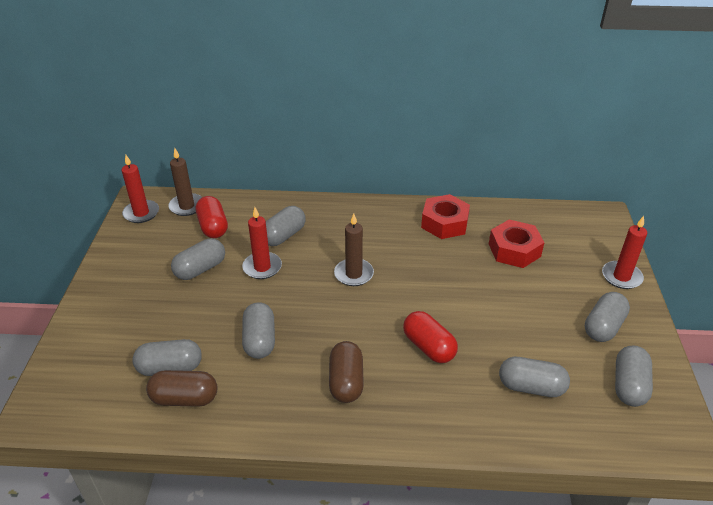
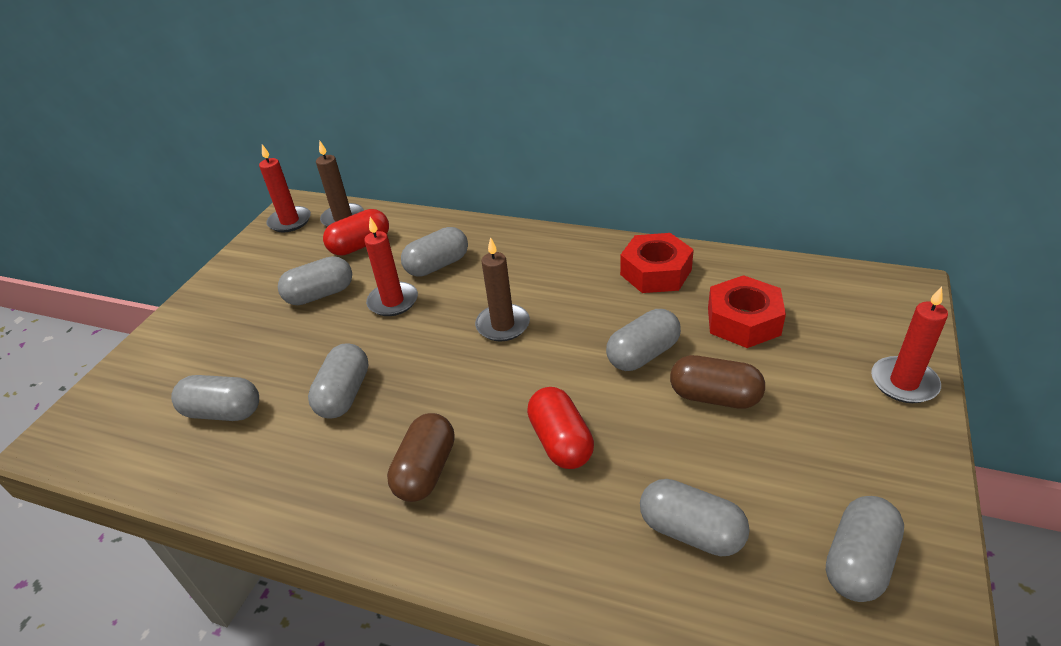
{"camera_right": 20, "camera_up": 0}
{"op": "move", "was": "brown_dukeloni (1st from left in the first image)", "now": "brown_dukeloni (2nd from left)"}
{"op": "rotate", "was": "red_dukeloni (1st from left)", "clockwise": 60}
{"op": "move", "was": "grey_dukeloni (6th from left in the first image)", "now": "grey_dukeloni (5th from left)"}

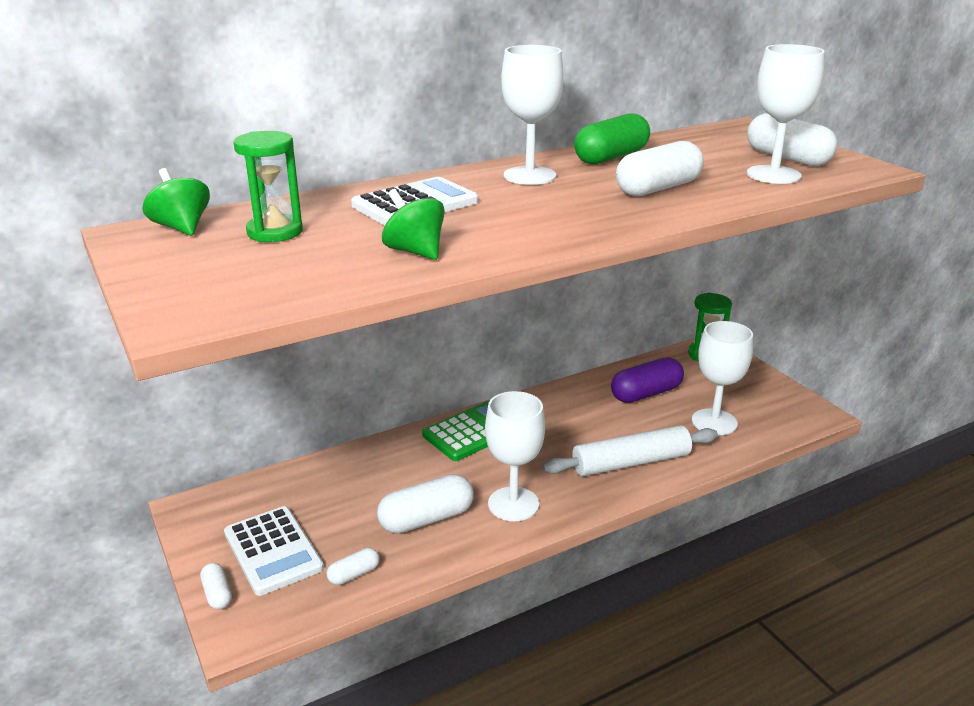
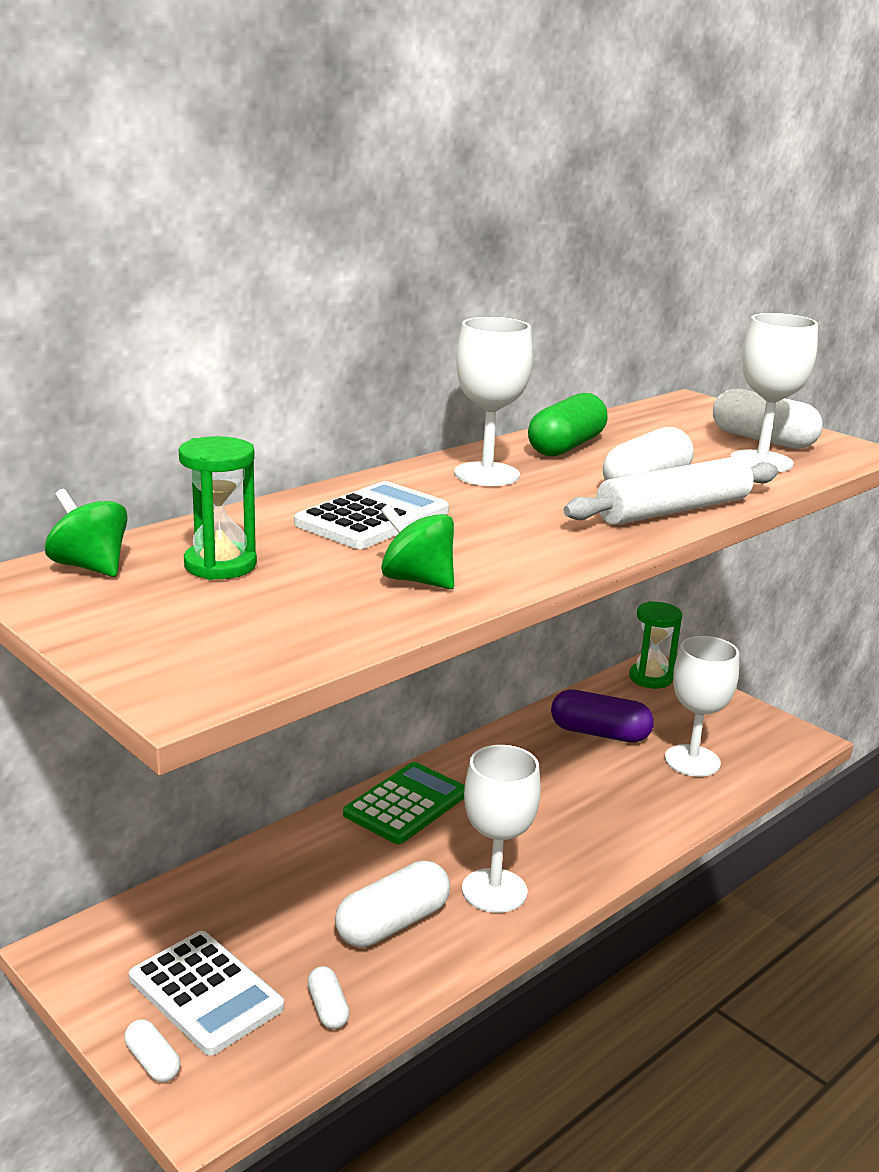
{"camera_right": -15, "camera_up": -5}
{"op": "rotate", "was": "white_dukeloni (2nd from left)", "clockwise": -60}
{"op": "move", "was": "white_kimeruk"}
{"op": "rotate", "was": "purple_dukeloni", "clockwise": 60}

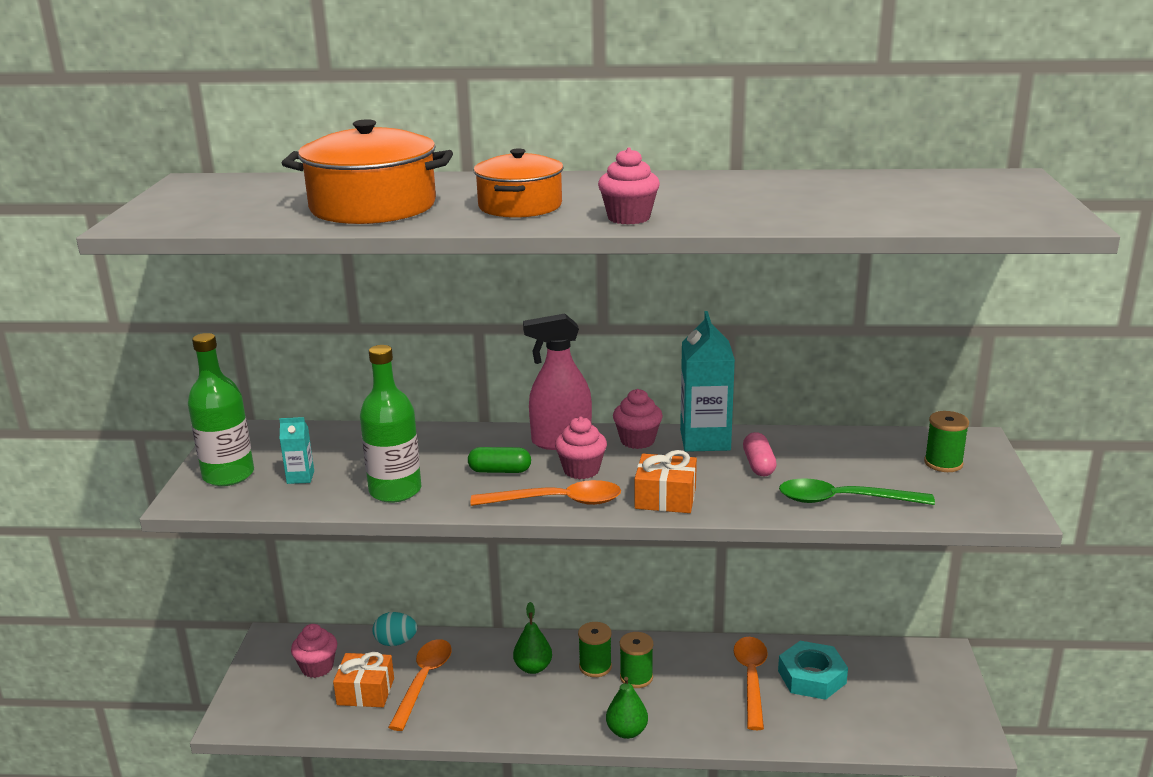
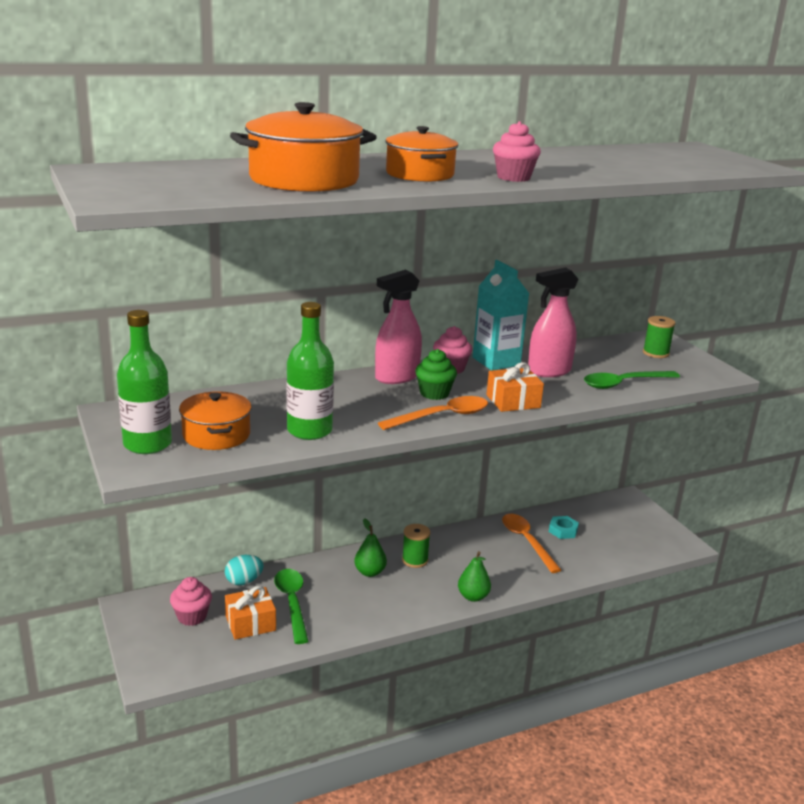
{"camera_right": -30, "camera_up": 0}
{"op": "replace", "was": "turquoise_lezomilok (1st from left)", "now": "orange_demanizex (1st from left)"}
{"op": "recolor", "was": "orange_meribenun (1st from left)", "now": "green_meribenun (1st from left)"}
{"op": "delete", "was": "green_dukeloni"}
{"op": "recolor", "was": "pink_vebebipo (2nd from left)", "now": "green_vebebipo"}
{"op": "delete", "was": "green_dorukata (2nd from left)"}
{"op": "replace", "was": "pink_dukeloni", "now": "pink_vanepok (2nd from left)"}
{"op": "resize", "was": "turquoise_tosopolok", "ratio": 0.61}

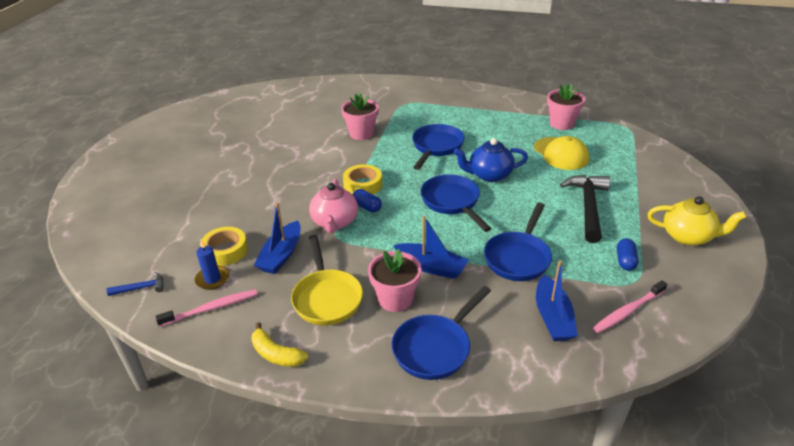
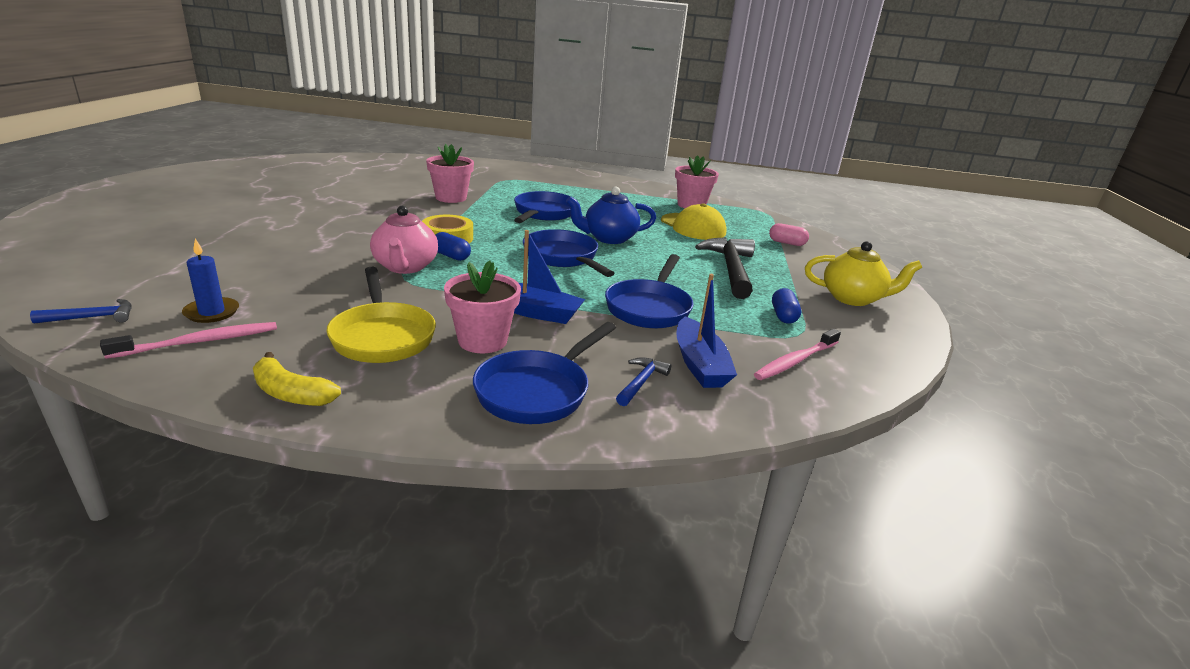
{"camera_right": -10, "camera_up": -10}
{"op": "delete", "was": "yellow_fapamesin (1st from left)"}
{"op": "delete", "was": "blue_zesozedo (1st from left)"}
{"op": "insert", "now": "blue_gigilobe (2nd from left)"}
{"op": "insert", "now": "pink_dukeloni"}

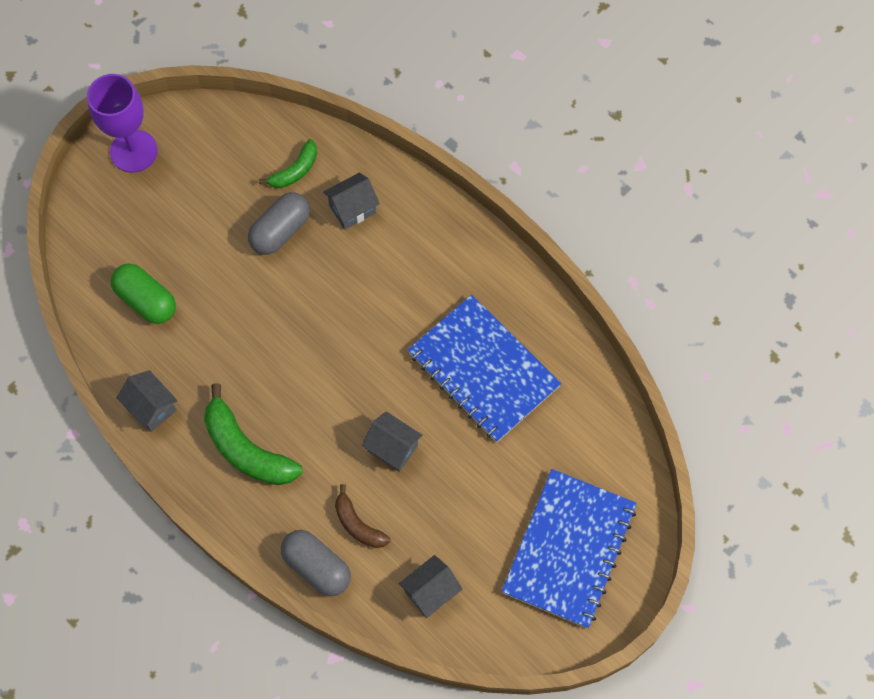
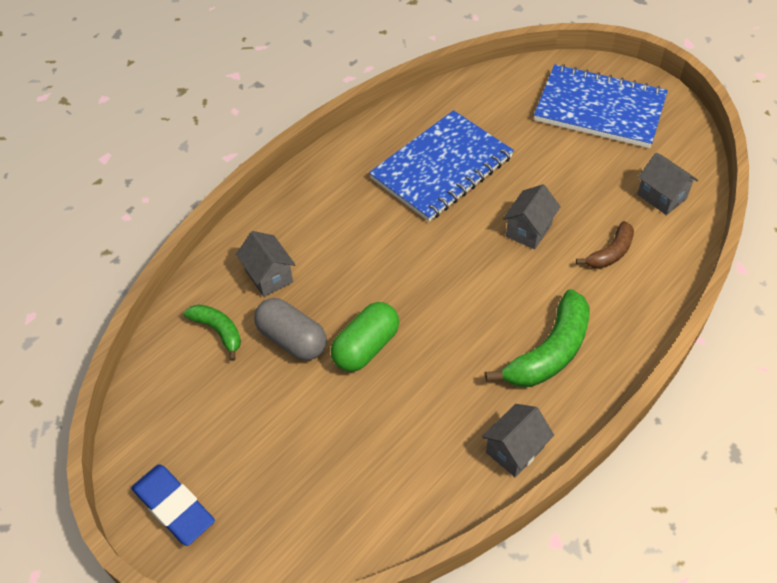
{"camera_right": -90, "camera_up": -15}
{"op": "replace", "was": "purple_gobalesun", "now": "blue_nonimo"}
{"op": "move", "was": "green_dukeloni"}
{"op": "delete", "was": "grey_dukeloni (2nd from left)"}

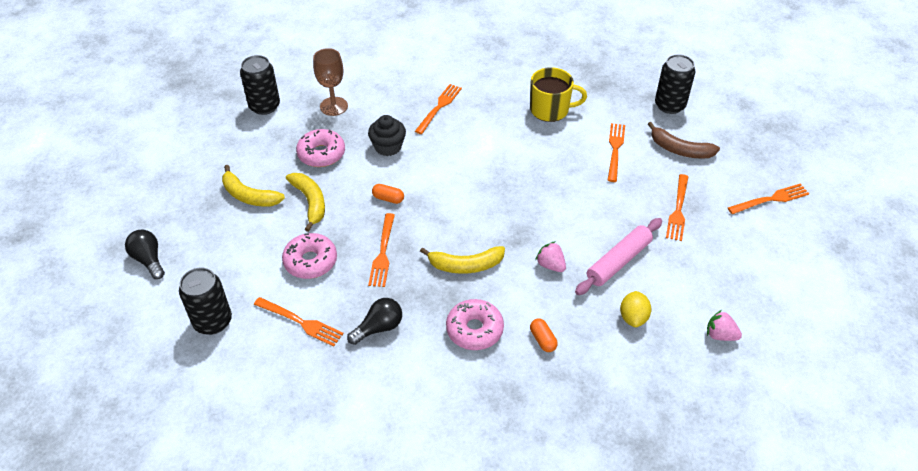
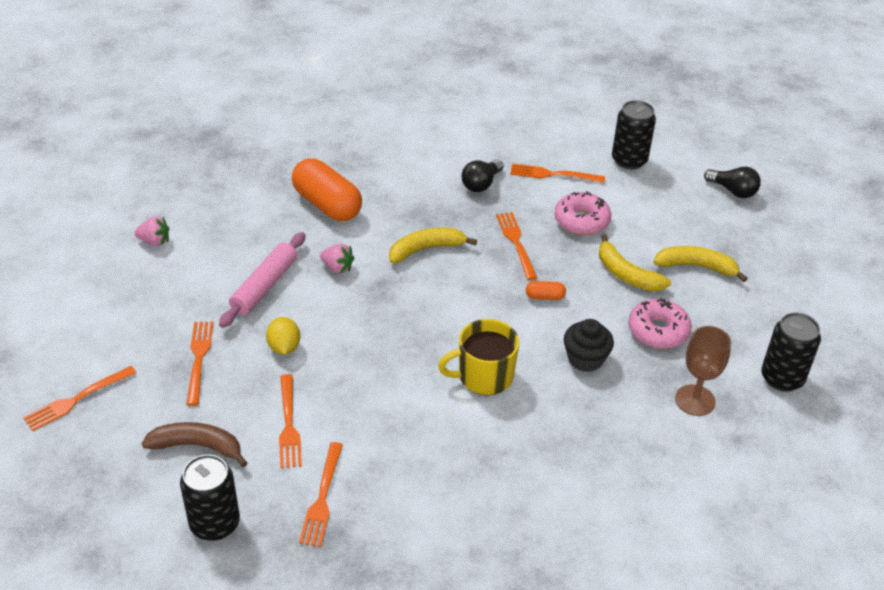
{"camera_right": 160, "camera_up": -5}
{"op": "move", "was": "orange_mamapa (3rd from left in the first image)", "now": "orange_mamapa (4th from left)"}
{"op": "delete", "was": "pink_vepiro (3rd from left)"}
{"op": "move", "was": "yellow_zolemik"}
{"op": "resize", "was": "orange_dukeloni (2nd from left in the first image)", "ratio": 2.34}
{"op": "move", "was": "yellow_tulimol"}

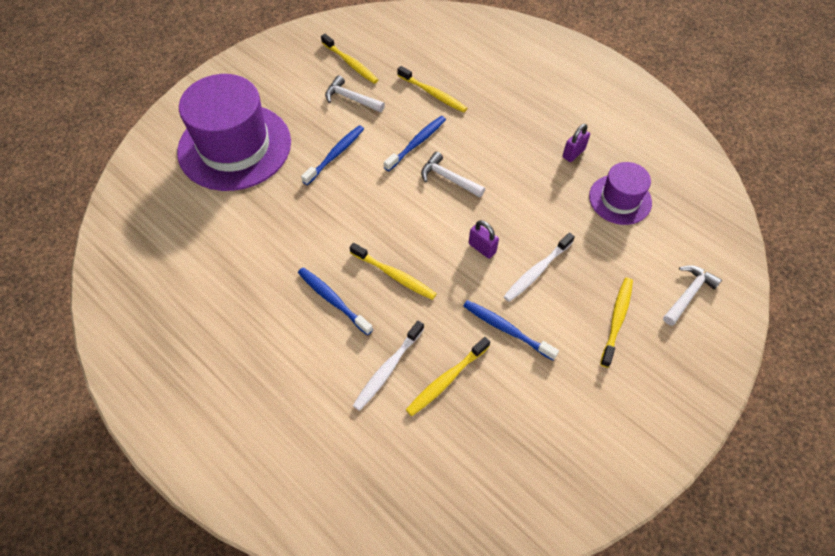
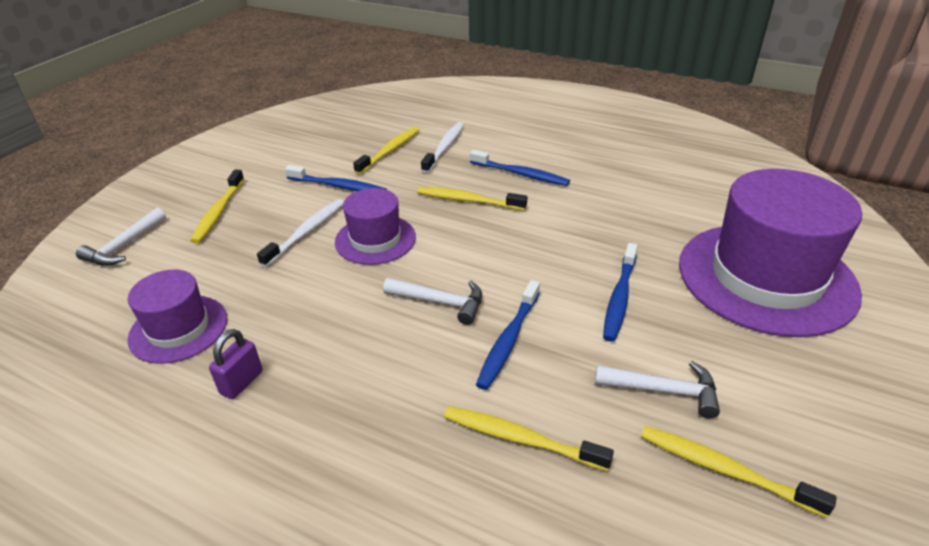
{"camera_right": 165, "camera_up": -20}
{"op": "replace", "was": "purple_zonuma (1st from left)", "now": "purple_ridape (2nd from left)"}

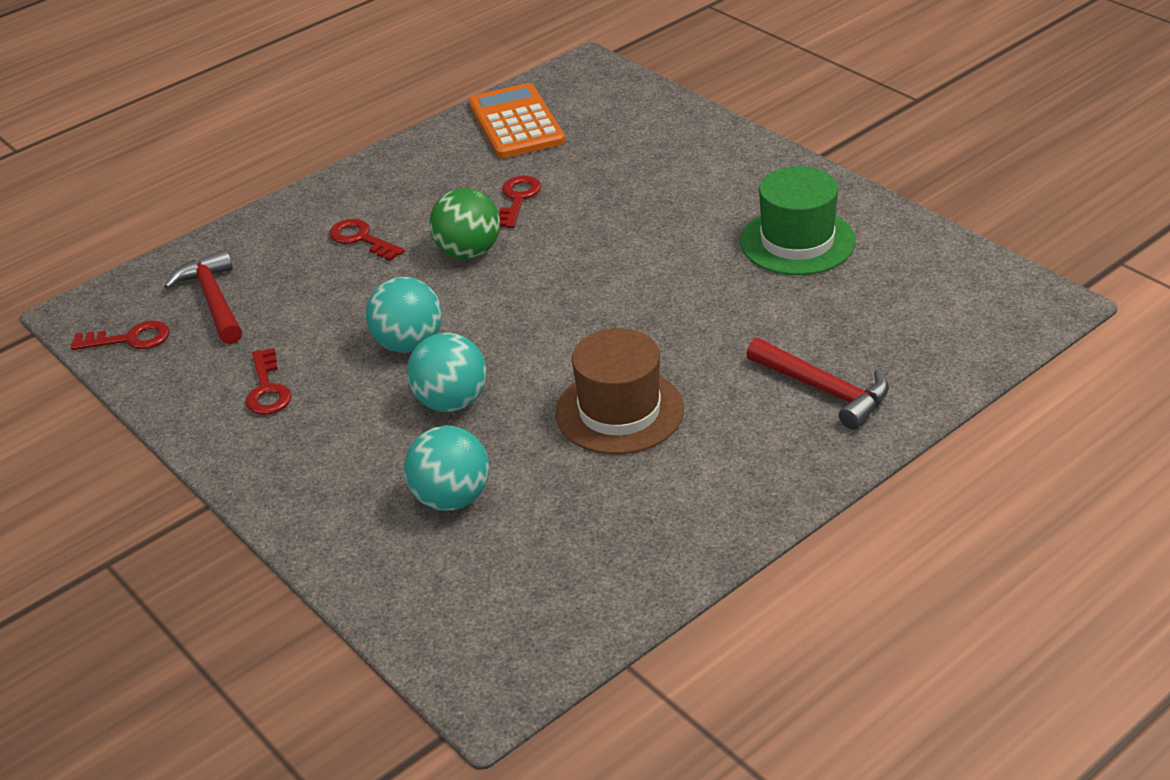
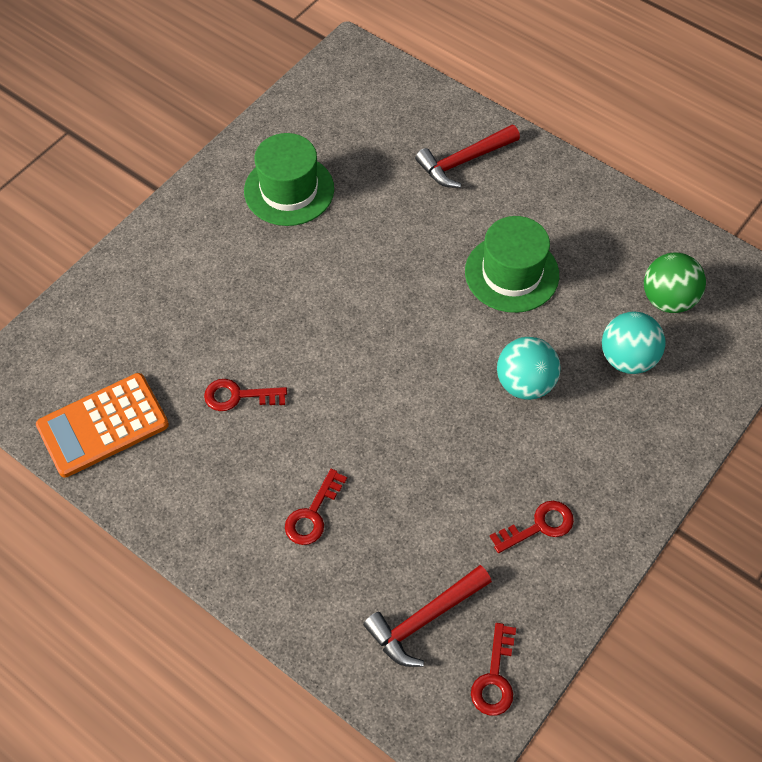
{"camera_right": -105, "camera_up": 20}
{"op": "rotate", "was": "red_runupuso (1st from left in the first image)", "clockwise": -150}
{"op": "delete", "was": "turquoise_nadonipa (1st from left)"}
{"op": "move", "was": "green_nadonipa"}
{"op": "recolor", "was": "brown_ridape", "now": "green_ridape (2nd from left)"}
{"op": "rotate", "was": "red_gigilobe (2nd from left)", "clockwise": -150}

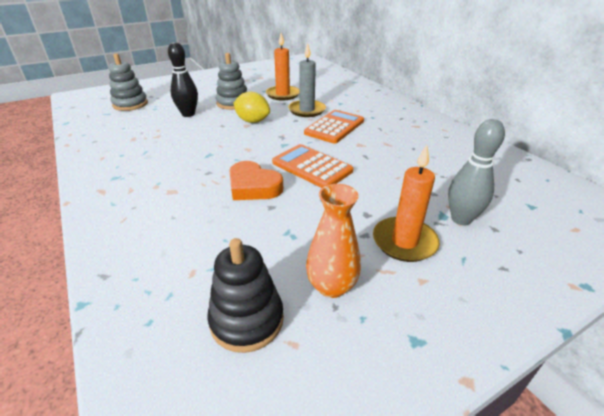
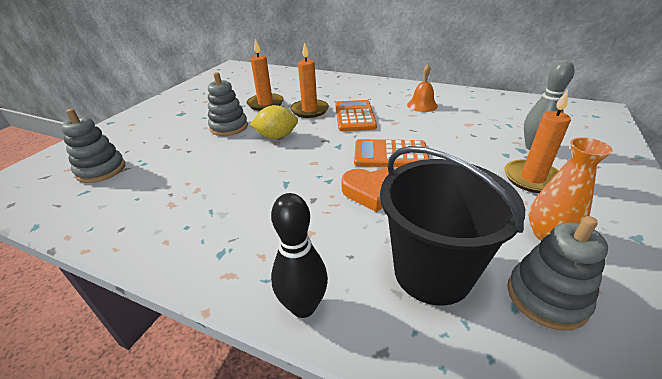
{"camera_right": -35, "camera_up": 0}
{"op": "move", "was": "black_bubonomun"}
{"op": "recolor", "was": "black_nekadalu", "now": "grey_nekadalu (3rd from left)"}
{"op": "recolor", "was": "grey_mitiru", "now": "orange_mitiru (2nd from left)"}
{"op": "insert", "now": "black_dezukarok"}
{"op": "insert", "now": "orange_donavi"}

